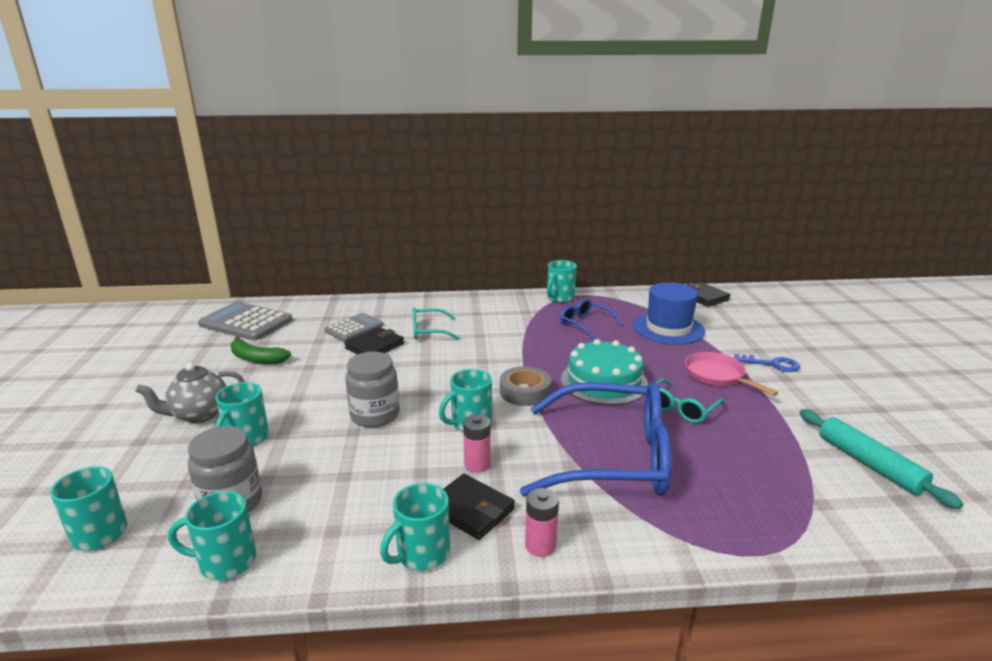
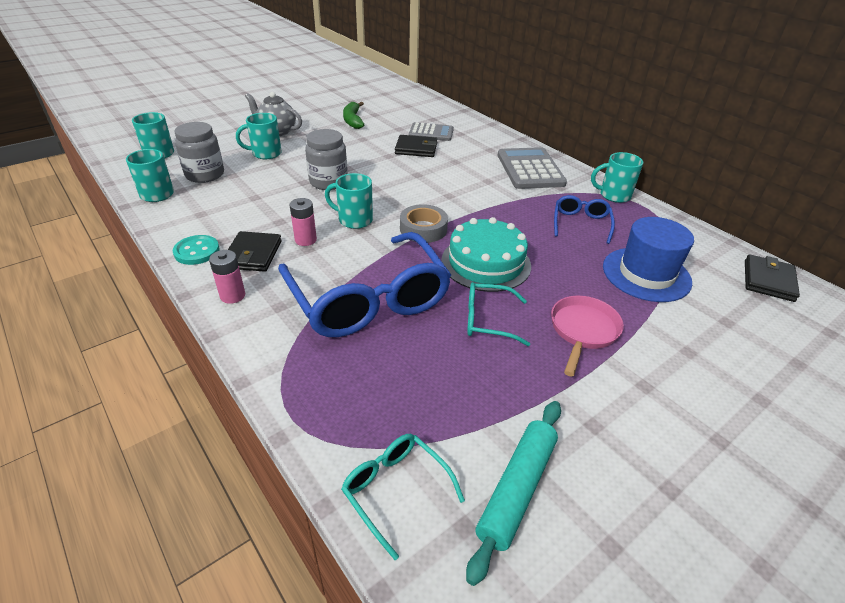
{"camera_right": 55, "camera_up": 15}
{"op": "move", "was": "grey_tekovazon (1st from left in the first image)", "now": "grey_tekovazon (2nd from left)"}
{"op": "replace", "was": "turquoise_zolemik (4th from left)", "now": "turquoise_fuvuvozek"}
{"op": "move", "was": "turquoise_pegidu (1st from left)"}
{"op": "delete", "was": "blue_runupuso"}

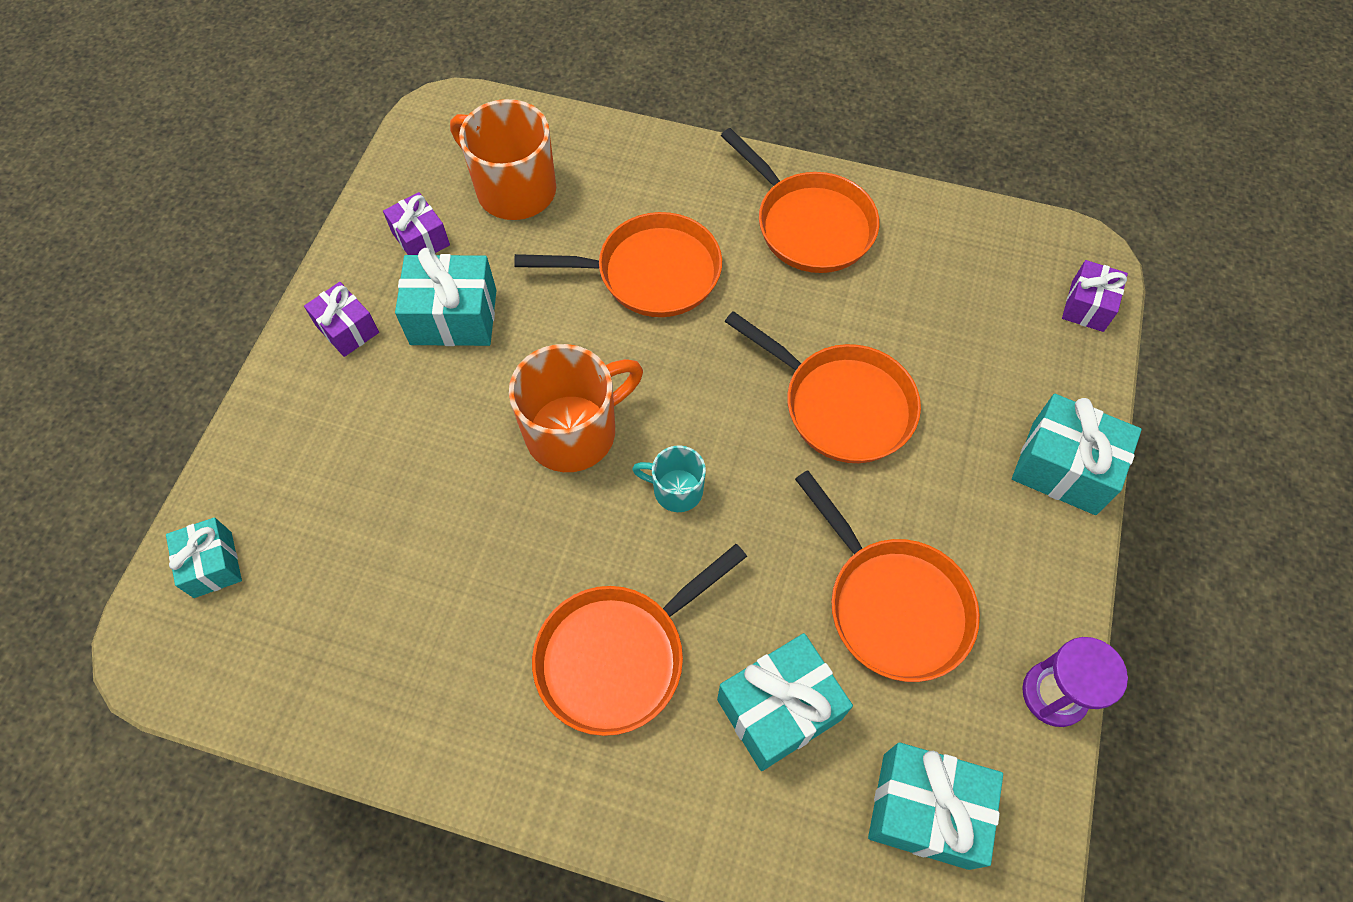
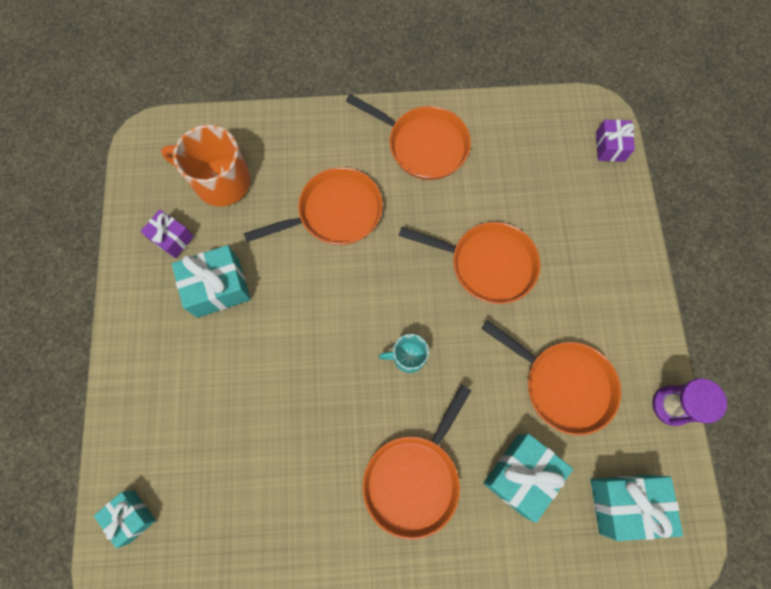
{"camera_right": -20, "camera_up": 10}
{"op": "delete", "was": "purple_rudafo (1st from left)"}
{"op": "delete", "was": "orange_zolemik (2nd from left)"}
{"op": "delete", "was": "turquoise_rudafo (5th from left)"}

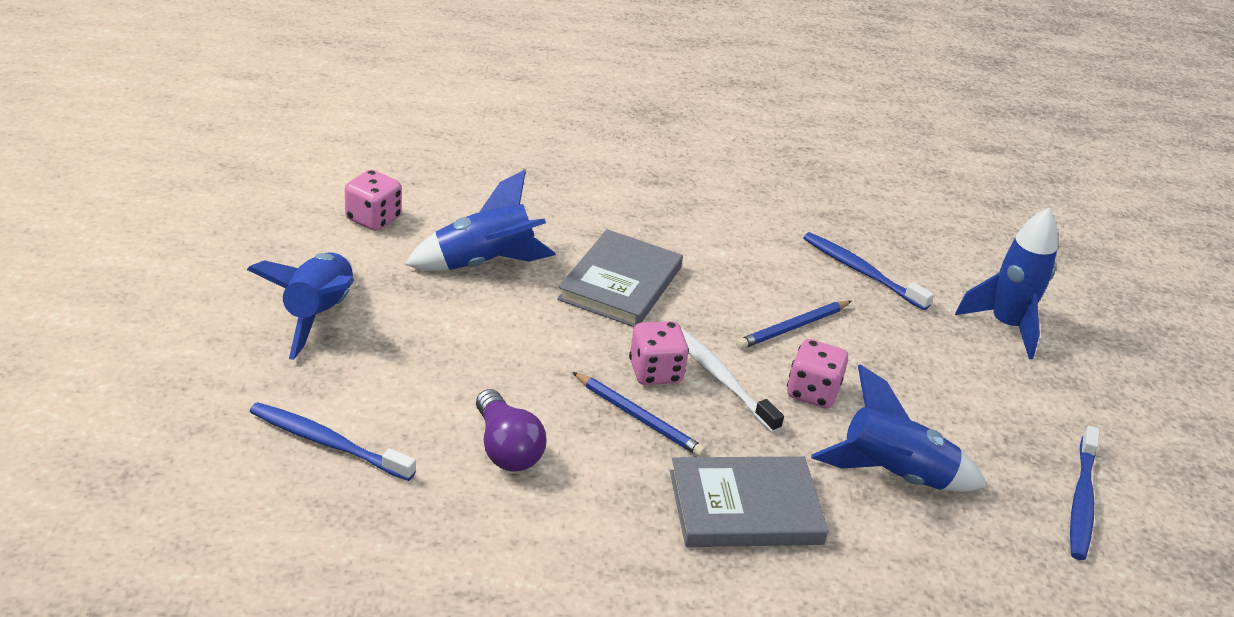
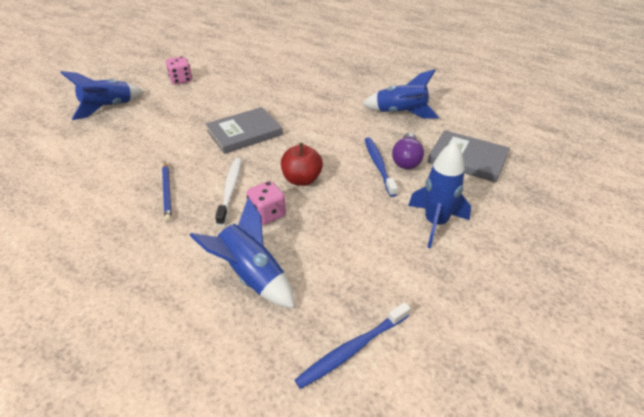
{"camera_right": 40, "camera_up": 5}
{"op": "delete", "was": "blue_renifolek (1st from left)"}
{"op": "move", "was": "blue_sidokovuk (2nd from left in the first image)", "now": "blue_sidokovuk (3rd from left)"}
{"op": "move", "was": "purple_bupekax"}
{"op": "delete", "was": "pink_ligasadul (2nd from left)"}
{"op": "move", "was": "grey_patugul (2nd from left)"}
{"op": "replace", "was": "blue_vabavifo (2nd from left)", "now": "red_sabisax"}

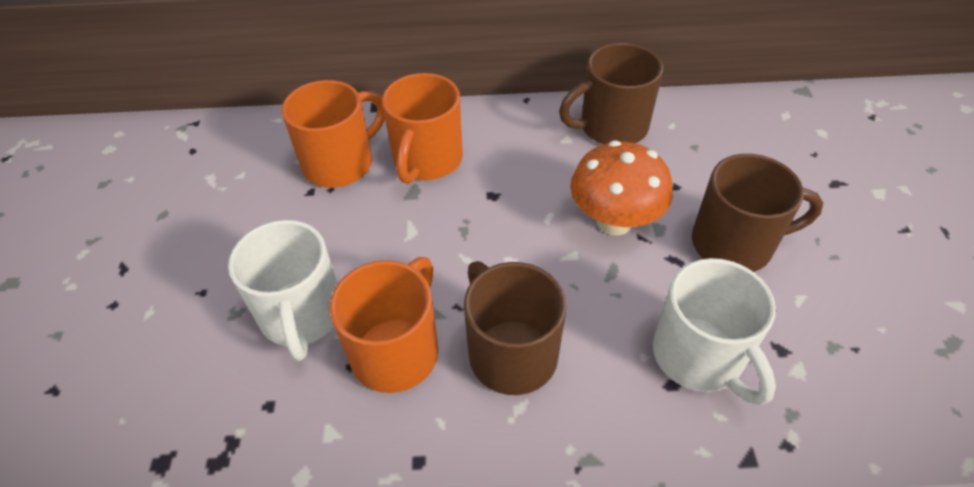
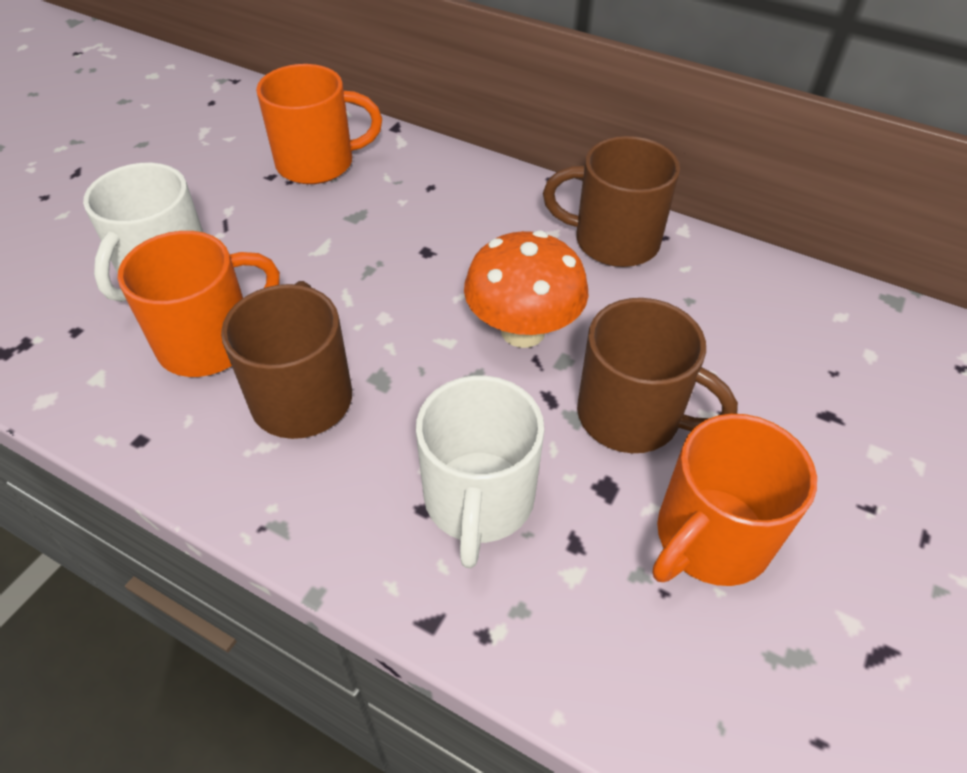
{"camera_right": 30, "camera_up": 0}
{"op": "move", "was": "orange_zolemik (3rd from left)"}

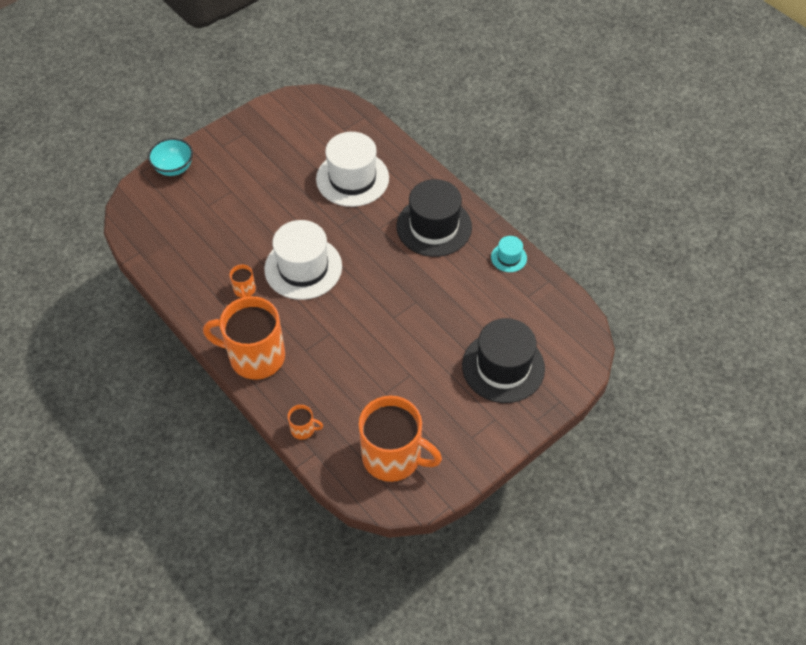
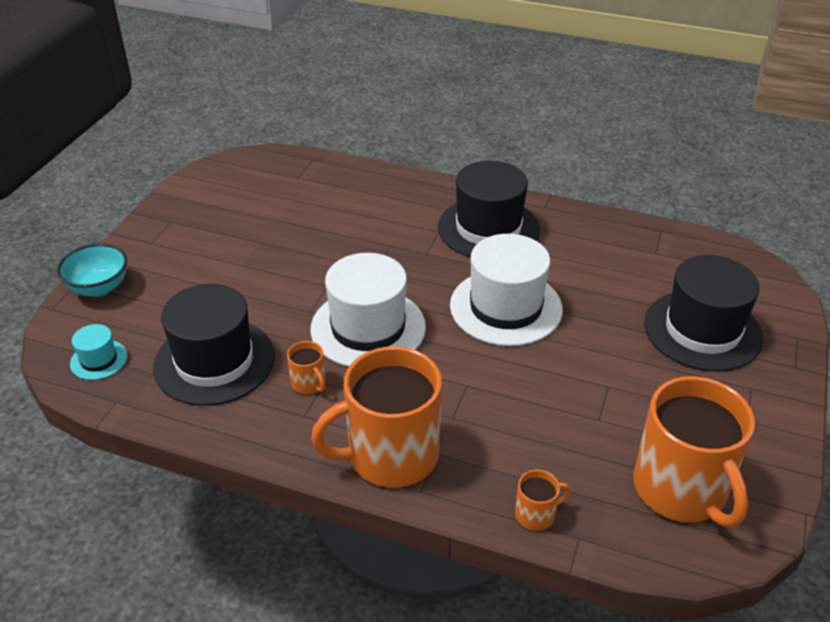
{"camera_right": -30, "camera_up": -15}
{"op": "move", "was": "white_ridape (2nd from left)"}
{"op": "rotate", "was": "orange_zolemik (4th from left)", "clockwise": 75}
{"op": "move", "was": "turquoise_ridape"}
{"op": "insert", "now": "black_ridape (1st from left)"}

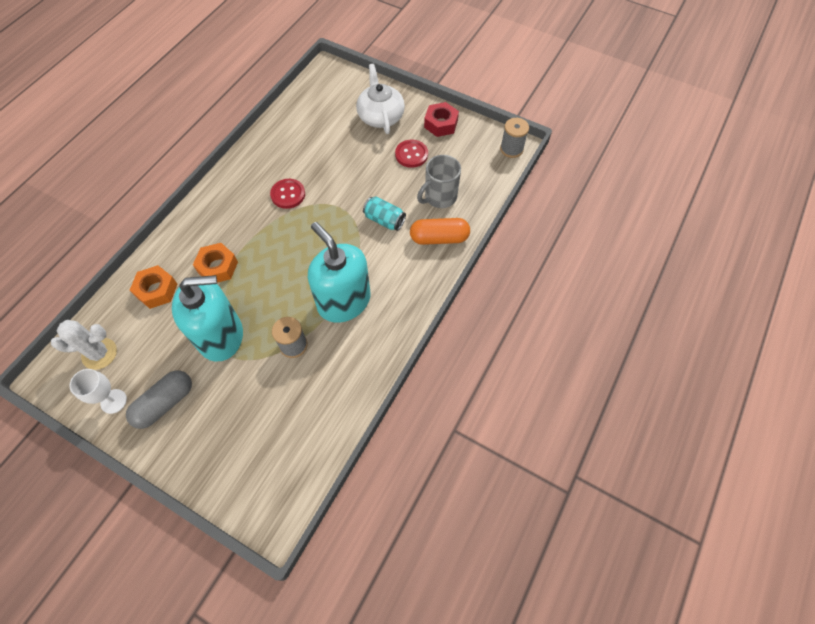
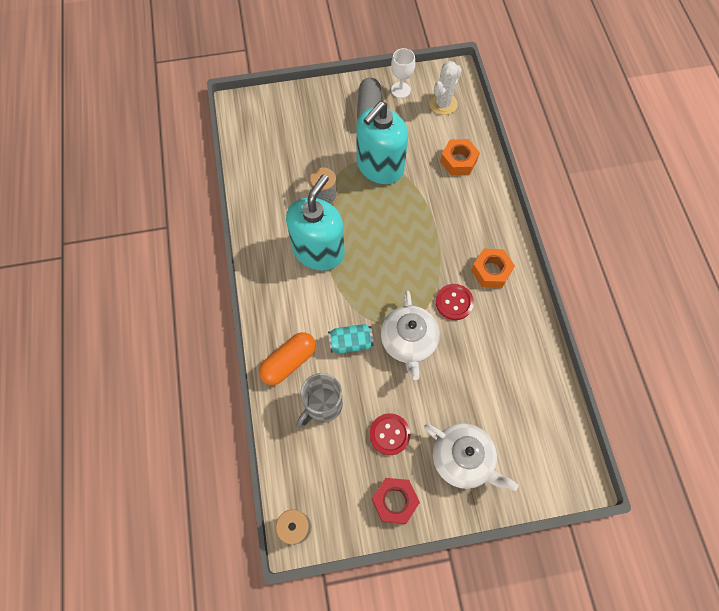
{"camera_right": 140, "camera_up": 5}
{"op": "move", "was": "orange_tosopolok (2nd from left)"}
{"op": "rotate", "was": "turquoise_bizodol (2nd from left in the first image)", "clockwise": -75}
{"op": "rotate", "was": "grey_zolemik", "clockwise": -150}
{"op": "insert", "now": "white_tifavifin (1st from left)"}

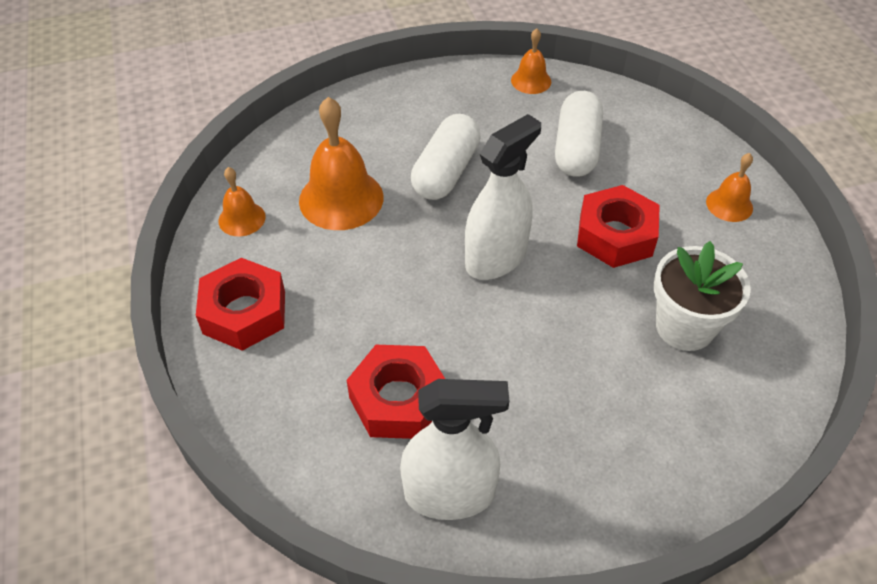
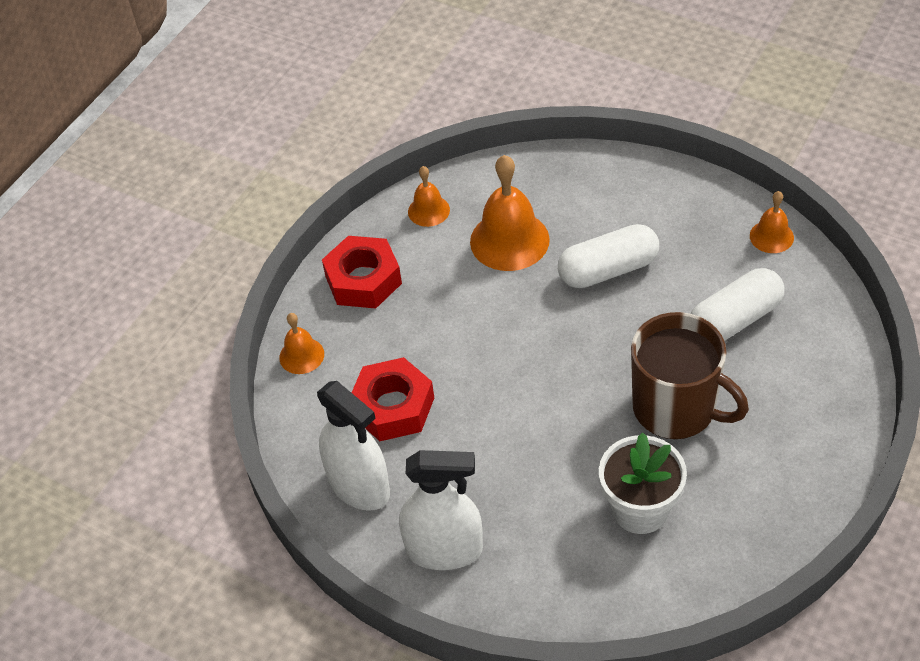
{"camera_right": 50, "camera_up": 0}
{"op": "move", "was": "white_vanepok (2nd from left)"}
{"op": "replace", "was": "red_tosopolok (3rd from left)", "now": "brown_zolemik"}
{"op": "move", "was": "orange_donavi (4th from left in the first image)", "now": "orange_donavi (1st from left)"}

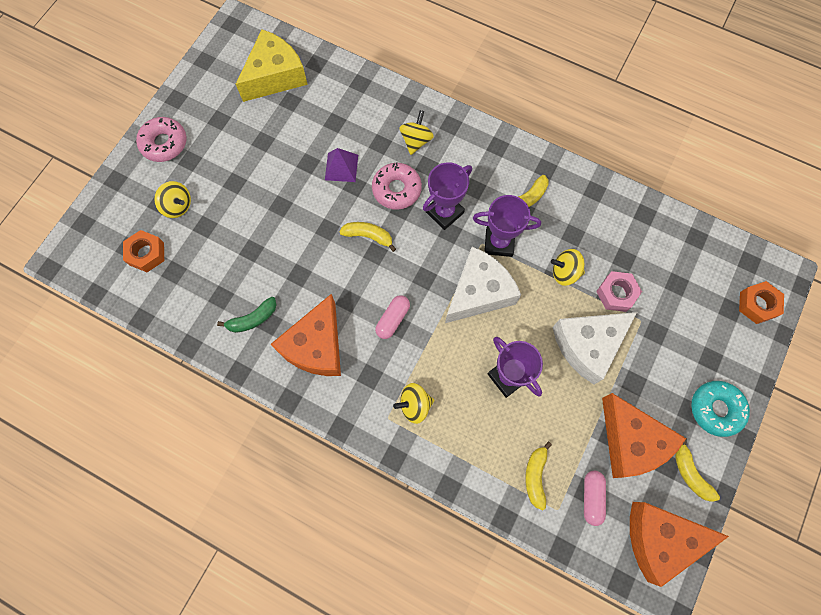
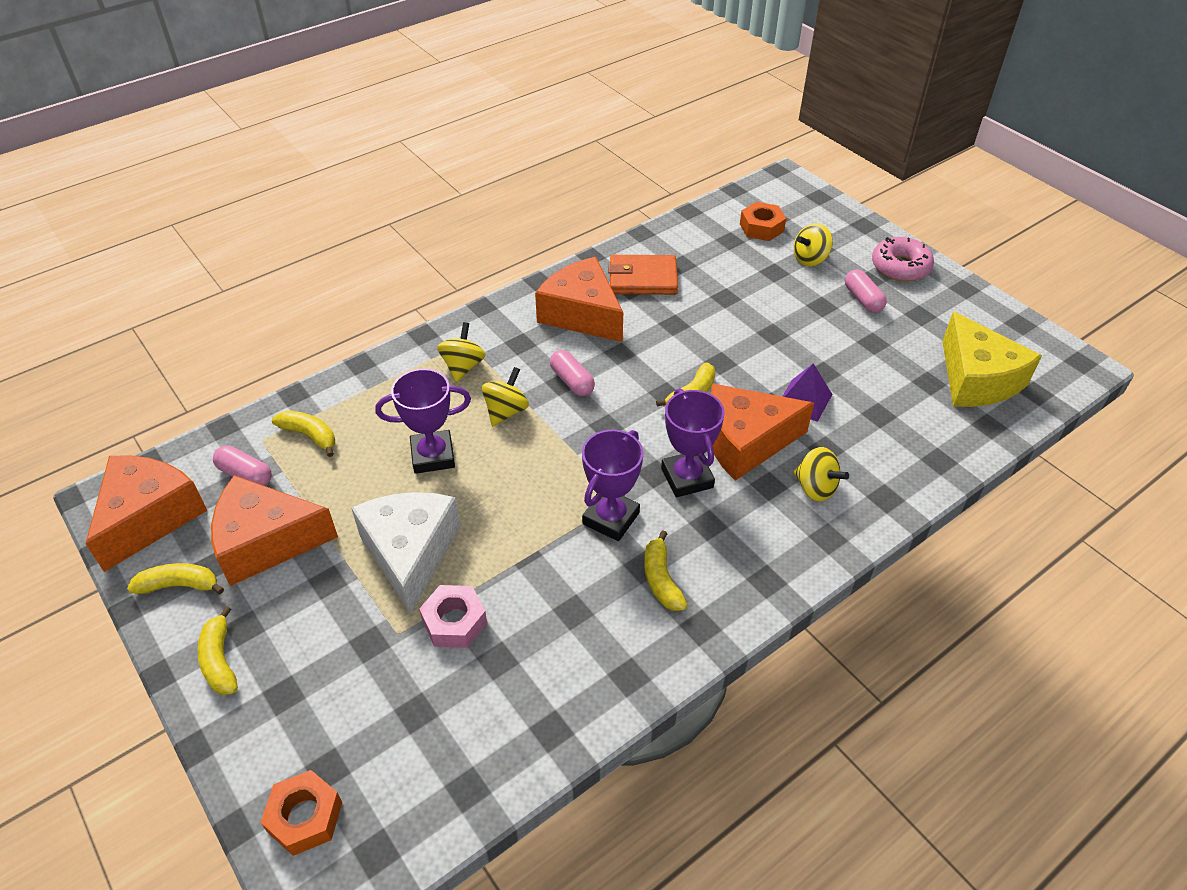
{"camera_right": 115, "camera_up": -25}
{"op": "replace", "was": "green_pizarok", "now": "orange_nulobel"}
{"op": "replace", "was": "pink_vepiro (2nd from left)", "now": "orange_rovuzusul (4th from left)"}
{"op": "delete", "was": "white_rovuzusul (1st from left)"}
{"op": "move", "was": "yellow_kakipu (4th from left in the first image)", "now": "yellow_kakipu (2nd from left)"}
{"op": "replace", "was": "turquoise_vepiro", "now": "yellow_pizarok (2nd from left)"}
{"op": "insert", "now": "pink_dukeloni (3rd from left)"}

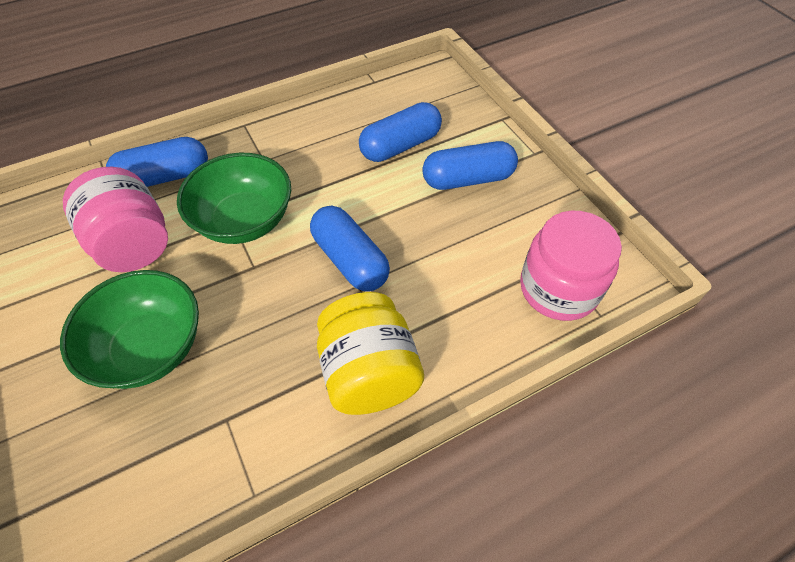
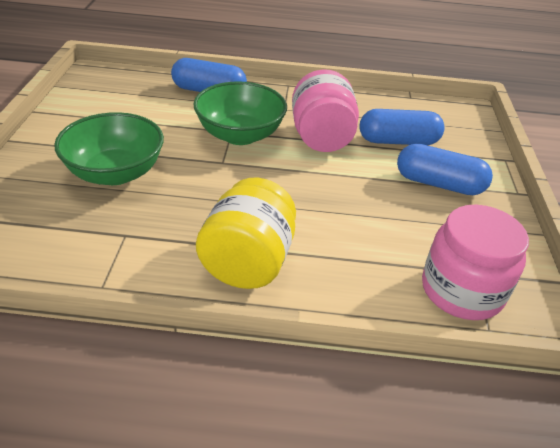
{"camera_right": 30, "camera_up": -15}
{"op": "move", "was": "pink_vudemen (1st from left)"}
{"op": "delete", "was": "blue_dukeloni (2nd from left)"}

